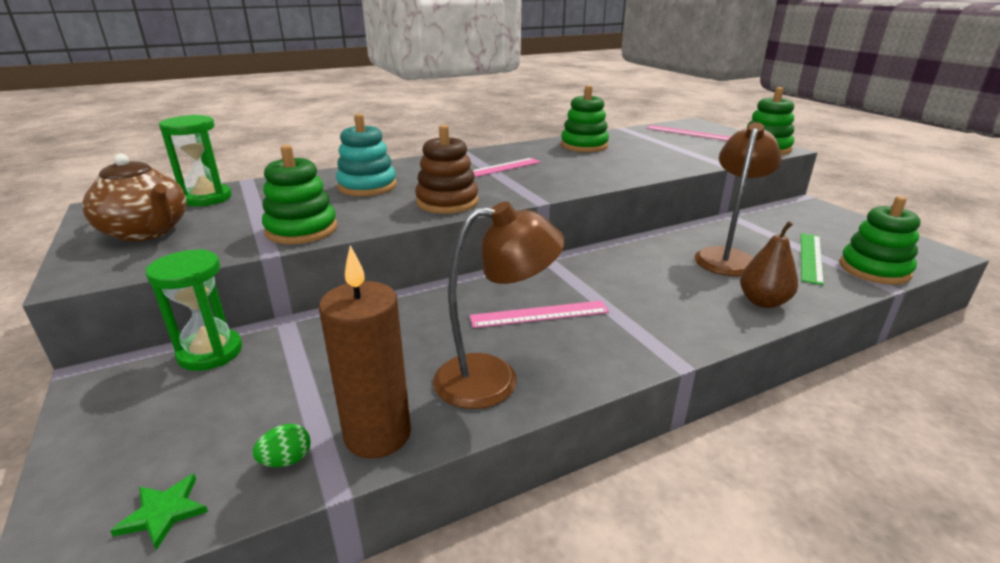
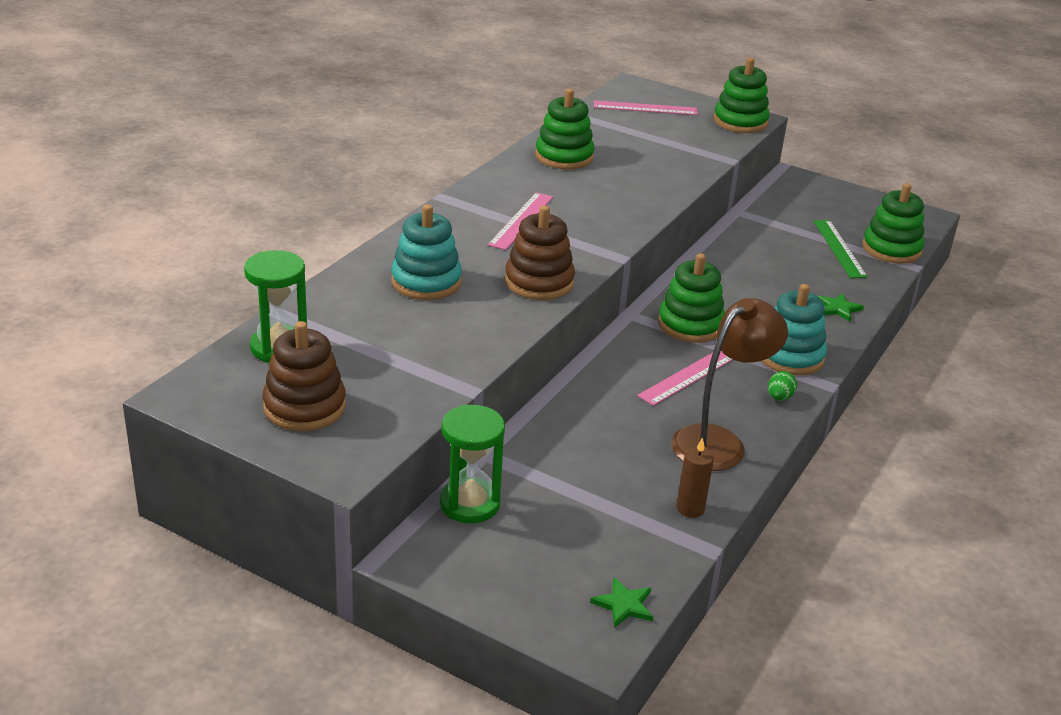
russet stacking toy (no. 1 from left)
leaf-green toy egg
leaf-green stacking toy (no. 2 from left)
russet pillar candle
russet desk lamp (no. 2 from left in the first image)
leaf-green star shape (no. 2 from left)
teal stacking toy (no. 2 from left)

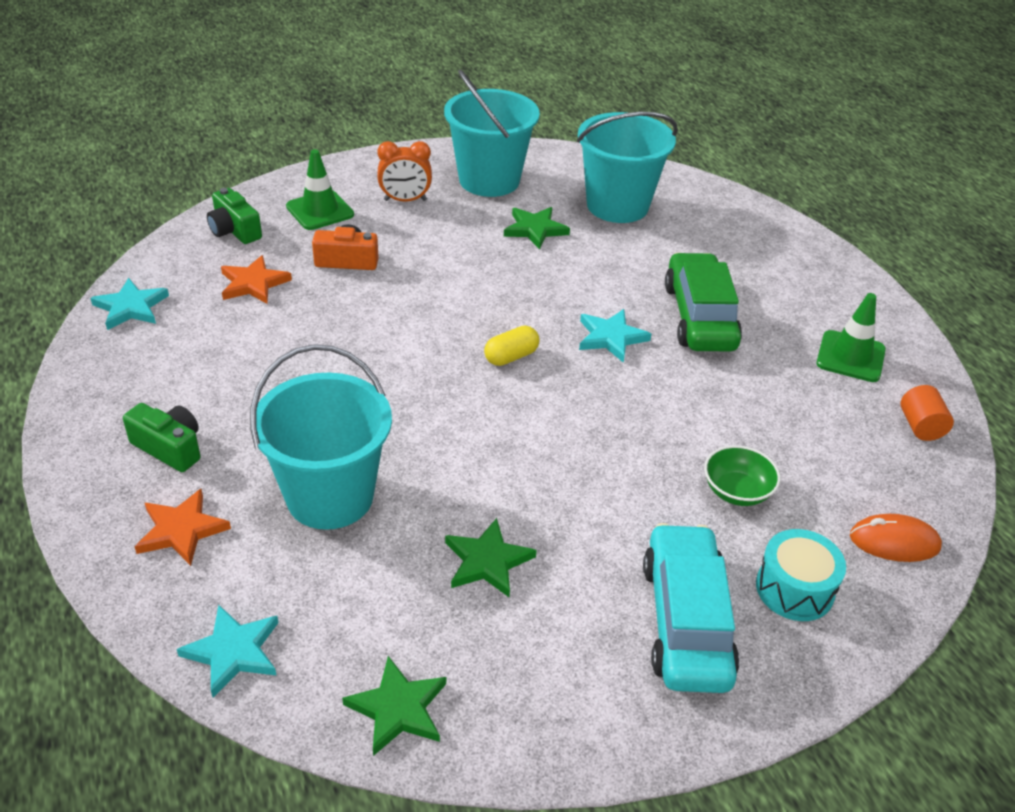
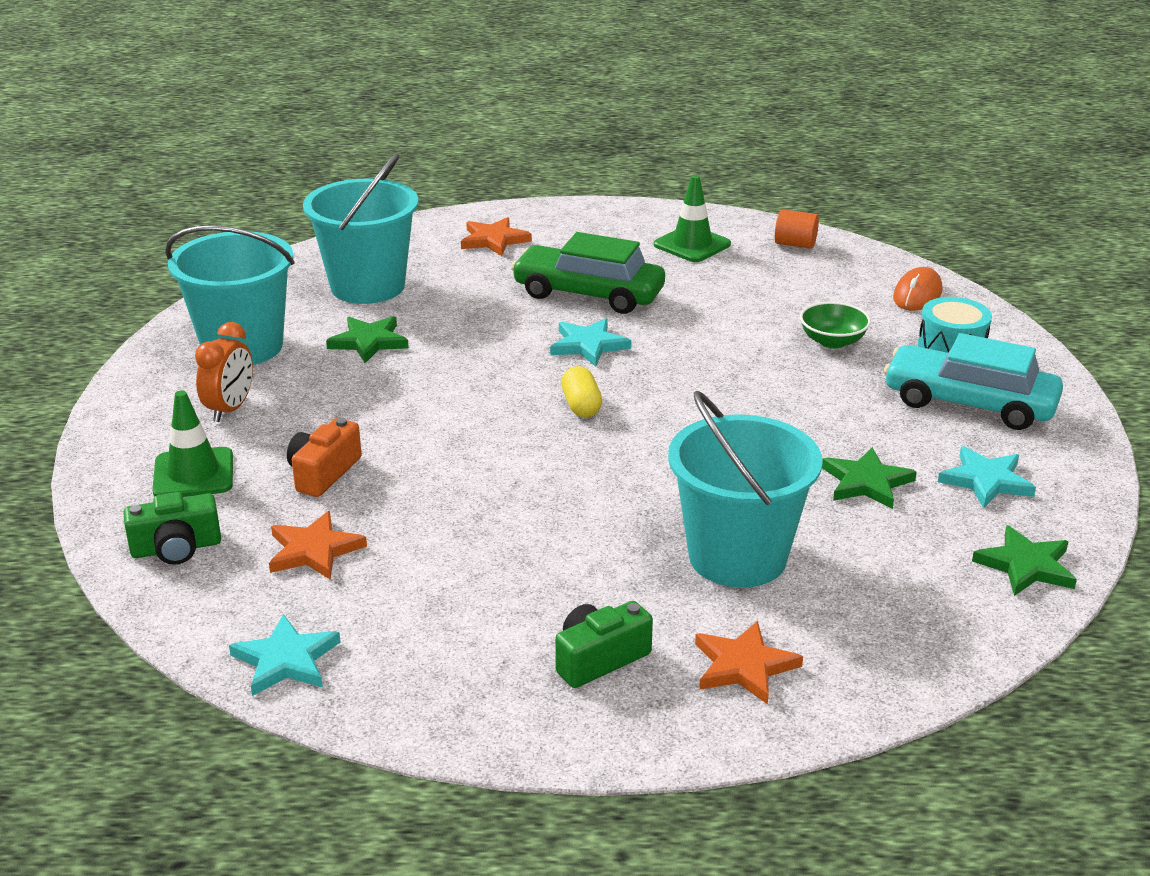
teal star shape (no. 3 from left)
orange star shape (no. 2 from left)

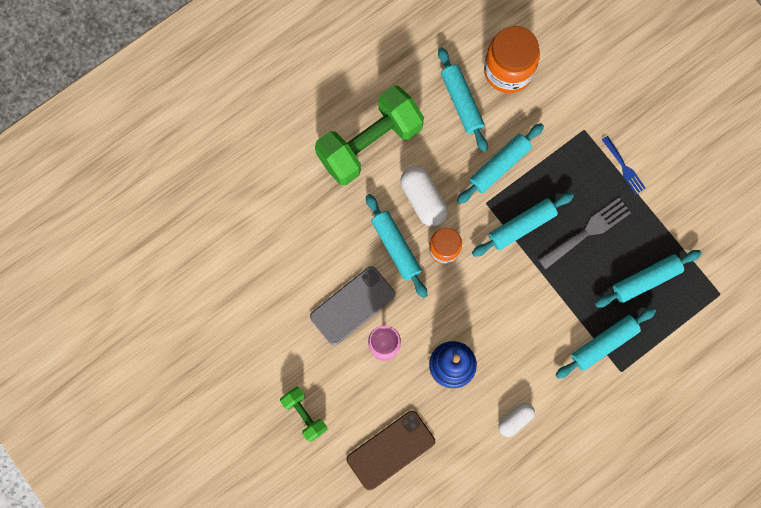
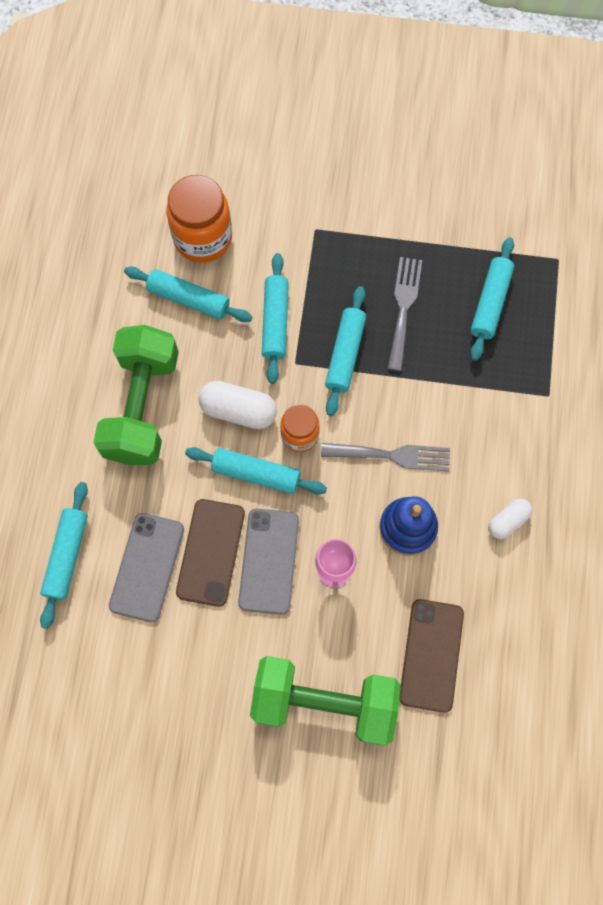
leaf-green dumbbell (no. 2 from left)
pure white pill shape (no. 2 from left)
teal rolling pin (no. 1 from left)
royal blue fork
grey mobile phone (no. 1 from left)
russet mobile phone (no. 1 from left)
grey fork (no. 1 from left)

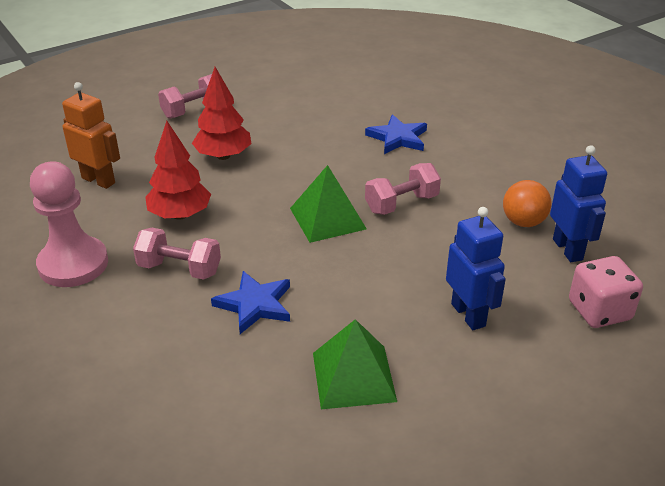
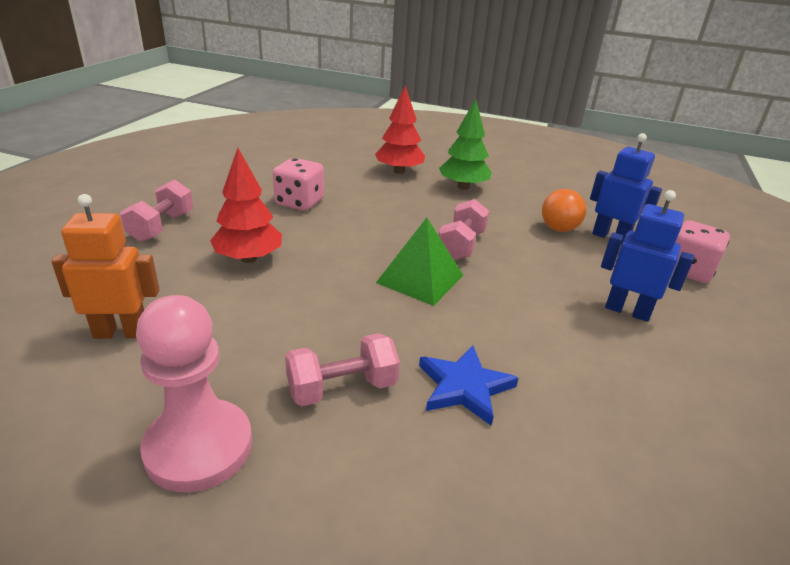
crimson tree (no. 2 from left)
leaf-green pyramid shape (no. 2 from left in the first image)
royal blue star shape (no. 2 from left in the first image)
rose-pink die (no. 1 from left)
leaf-green tree

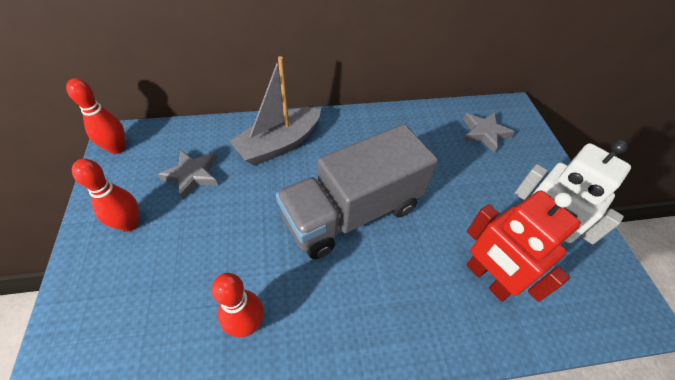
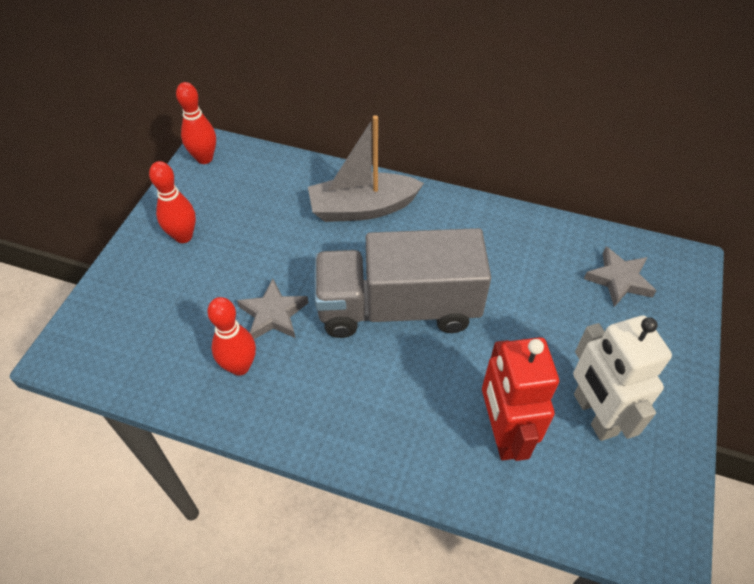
grey star shape (no. 1 from left)

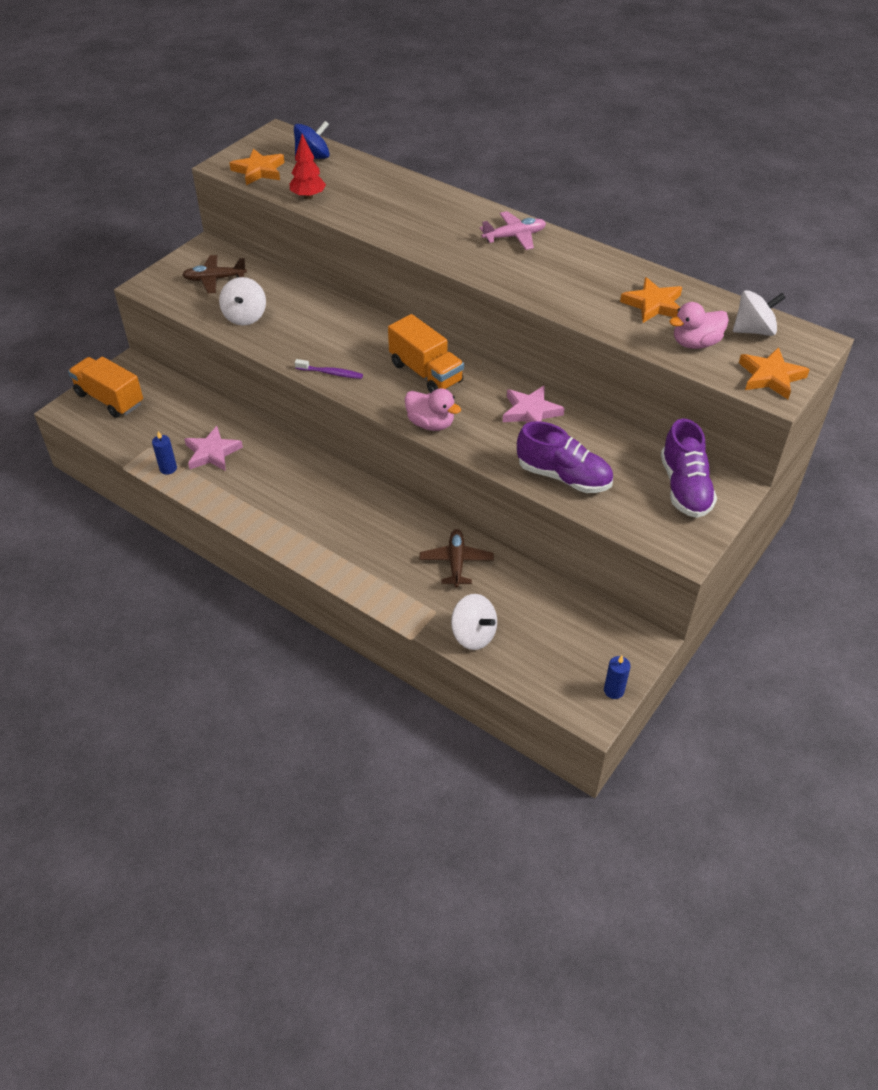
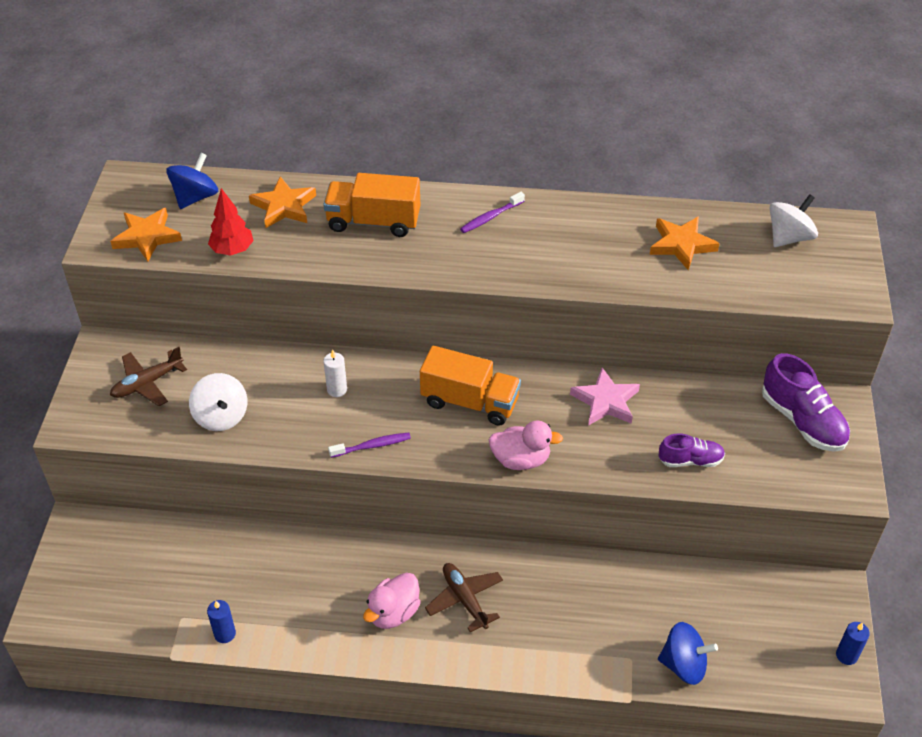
orange toy truck (no. 1 from left)
rose-pink star shape (no. 1 from left in the first image)
russet aeroplane (no. 2 from left)
royal blue spinning top (no. 2 from left)
violet tooth brush (no. 2 from left)
violet sneaker (no. 1 from left)
rose-pink rubber duck (no. 1 from left)
orange star shape (no. 2 from left)
pure white pillar candle

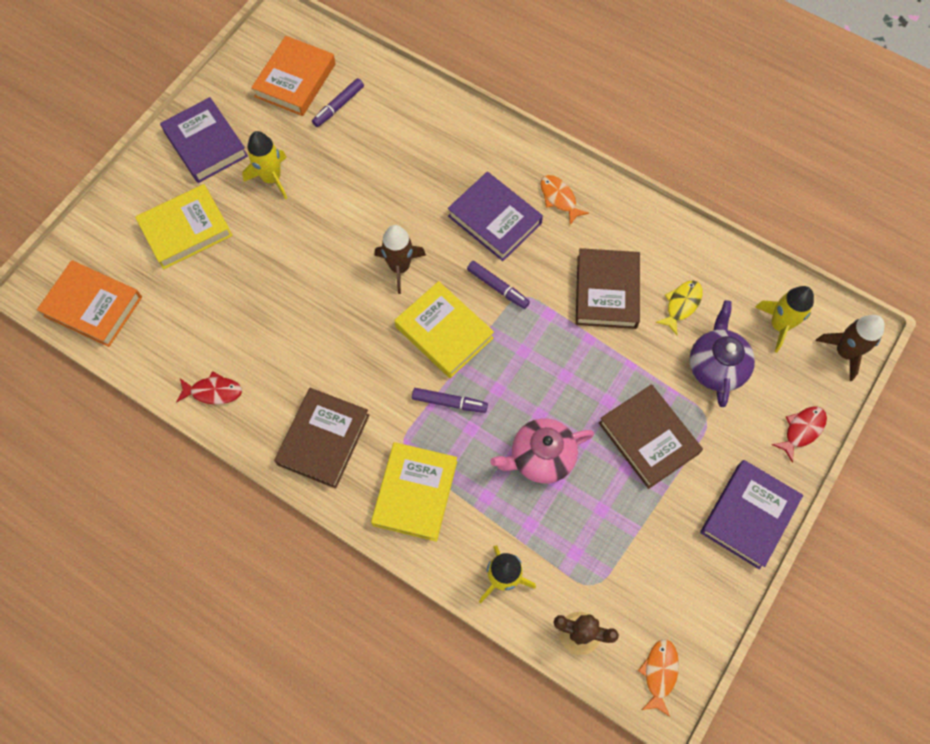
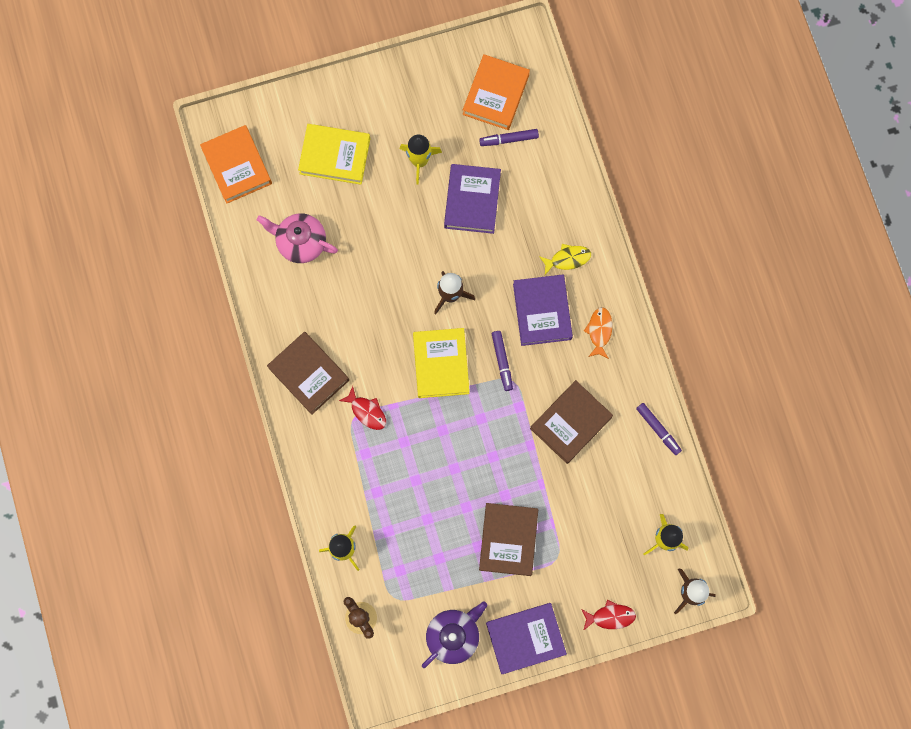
violet book (no. 1 from left)
crimson fish (no. 1 from left)
orange book (no. 2 from left)
russet book (no. 1 from left)
golden book (no. 2 from left in the first image)
violet marker pen (no. 3 from left)
rose-pink china teapot
orange fish (no. 2 from left in the first image)
golden fish
violet china teapot

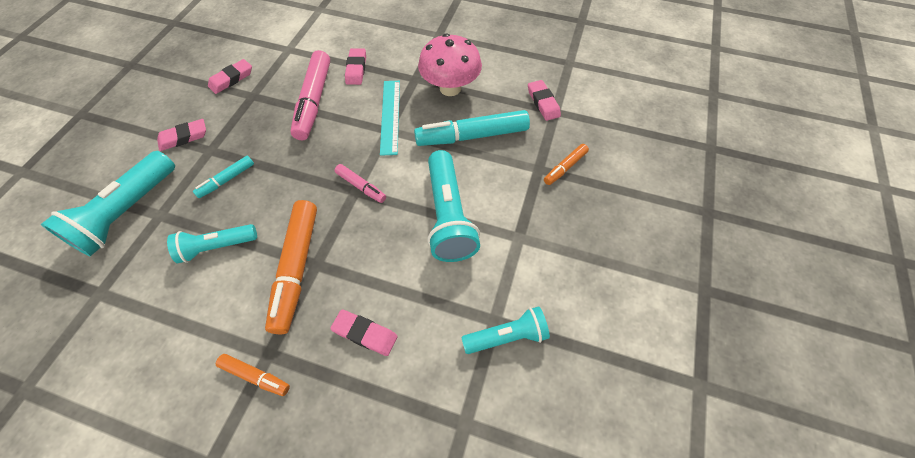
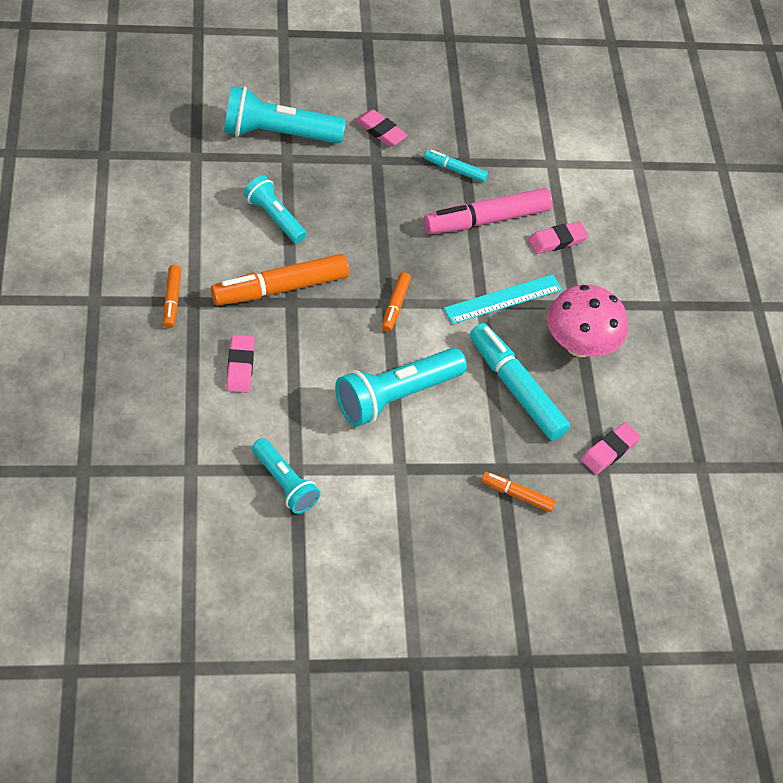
teal marker pen (no. 1 from left)
rose-pink pencil eraser (no. 2 from left in the first image)
orange marker pen (no. 3 from left)

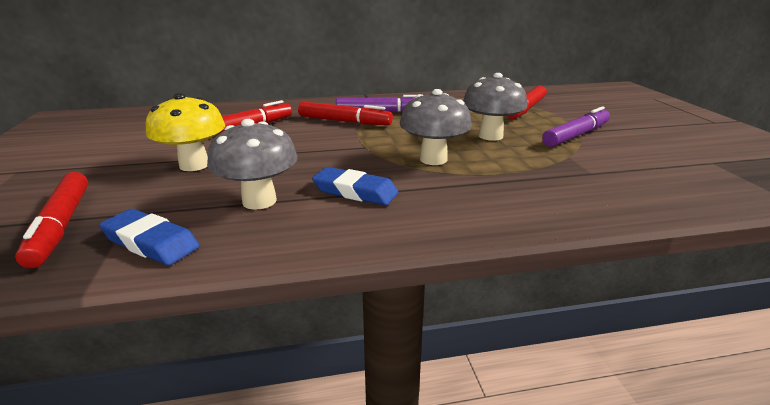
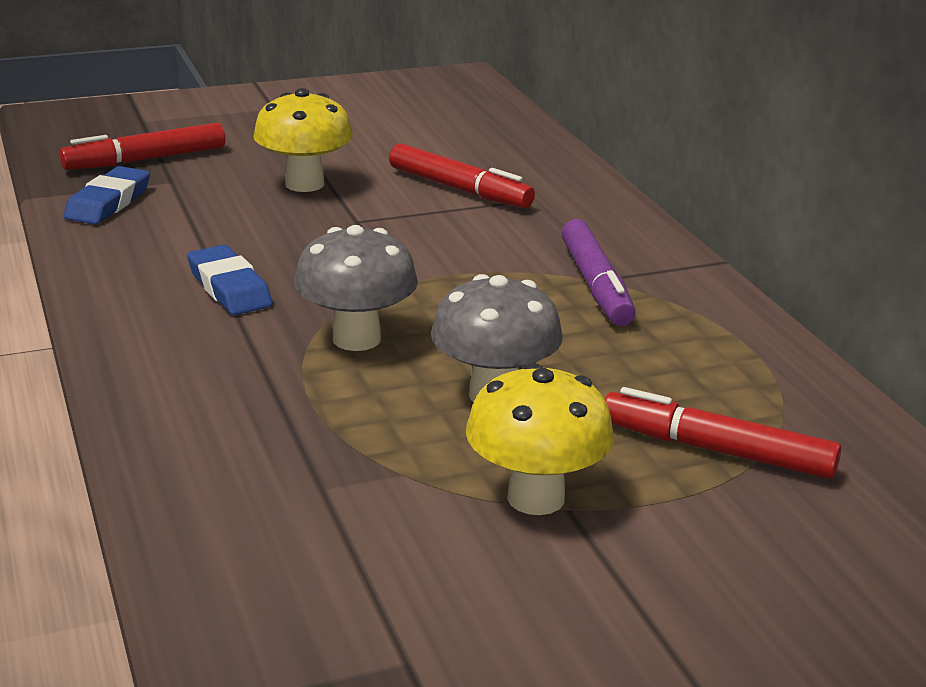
grey mushroom (no. 1 from left in the first image)
crimson marker pen (no. 3 from left in the first image)
royal blue pencil eraser (no. 2 from left)
golden mushroom (no. 2 from left)

